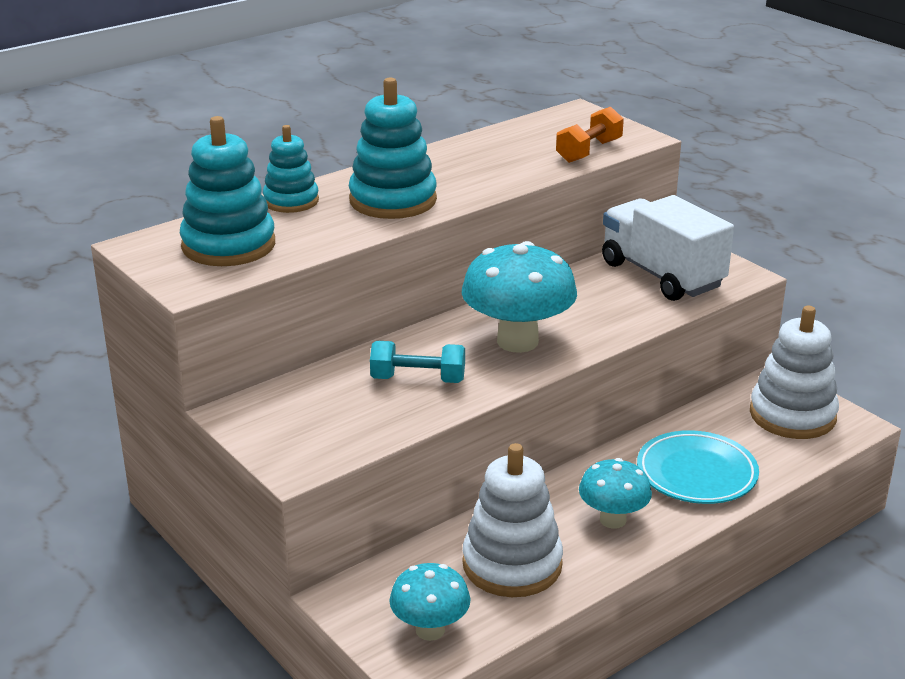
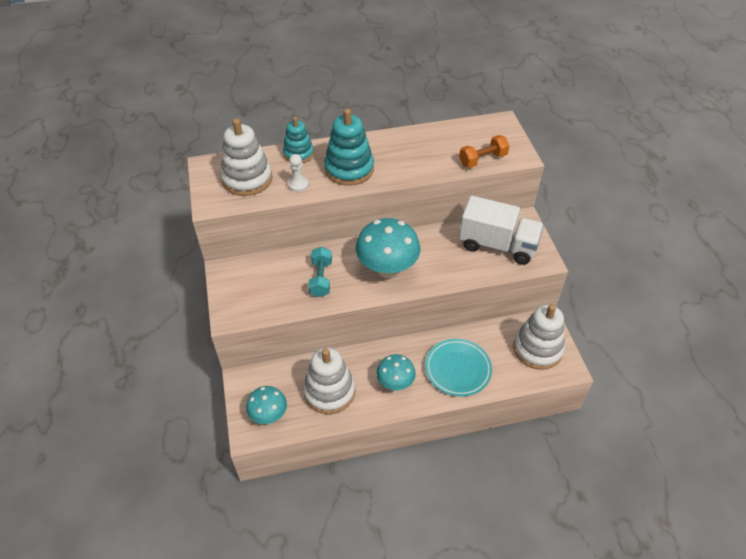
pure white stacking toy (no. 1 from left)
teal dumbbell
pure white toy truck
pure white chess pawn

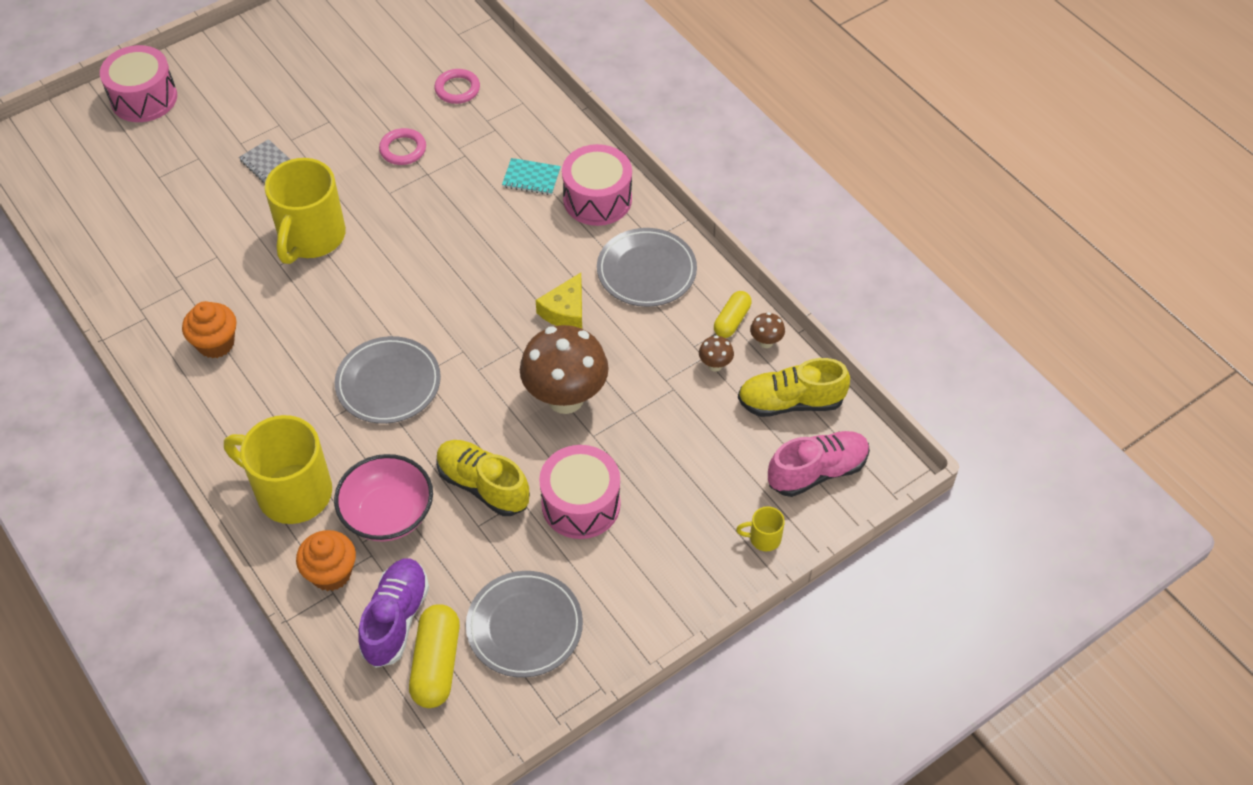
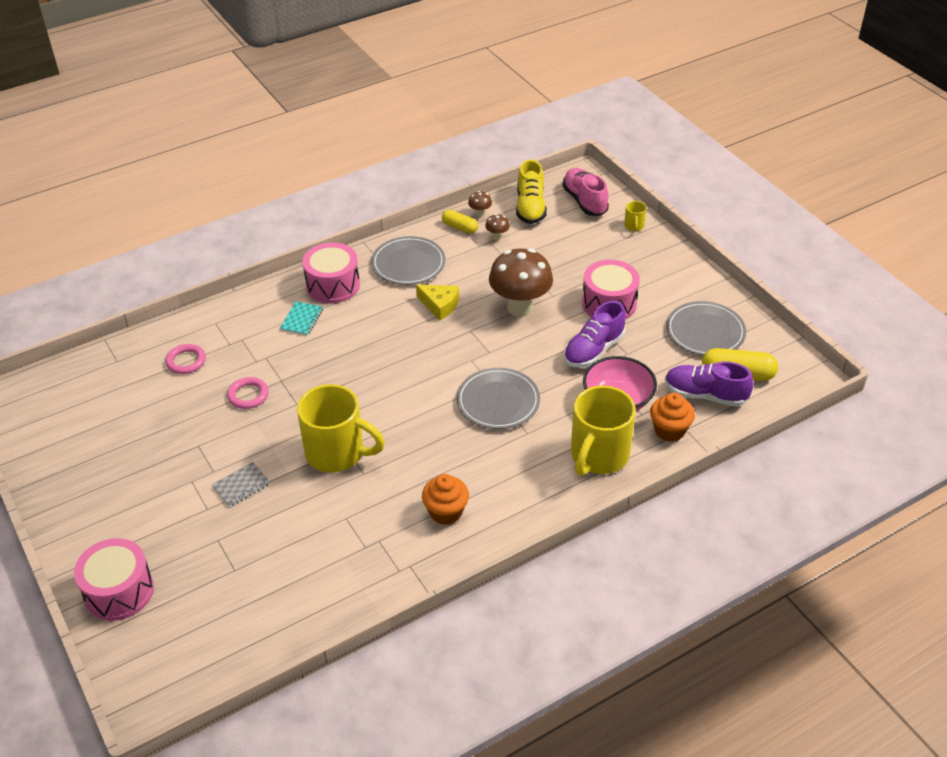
violet sneaker (no. 1 from left)

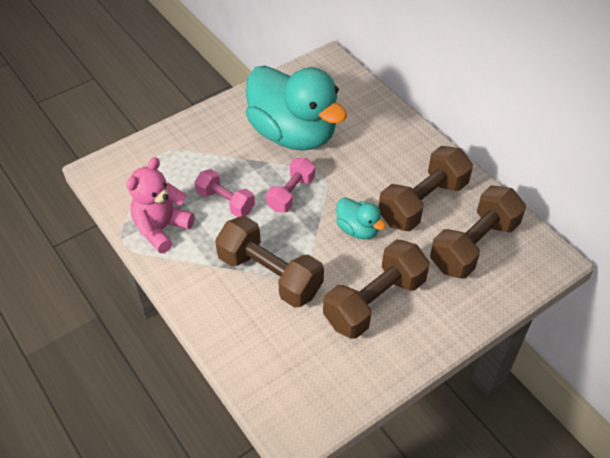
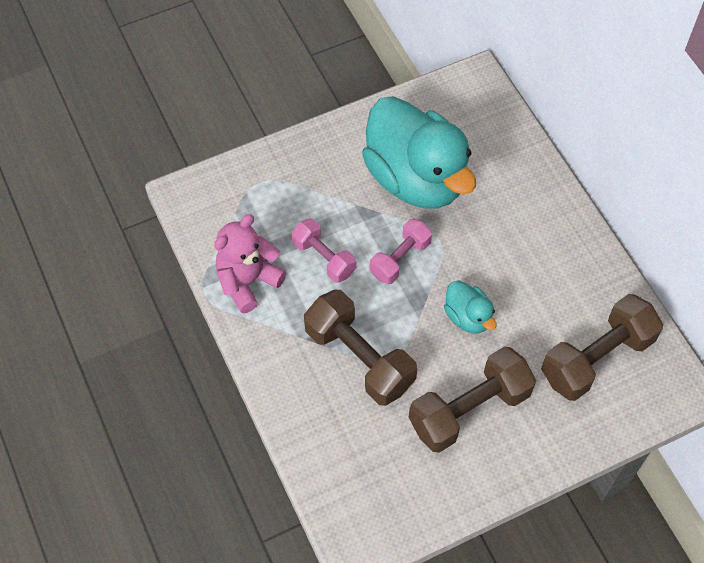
russet dumbbell (no. 3 from left in the first image)

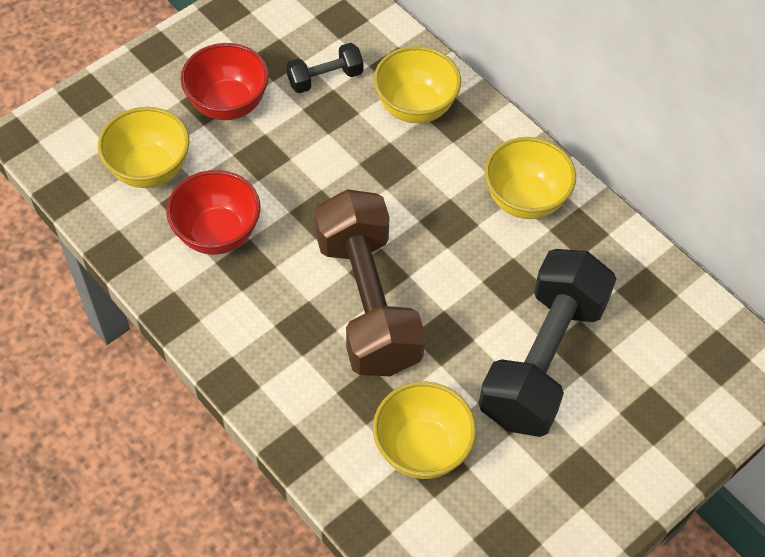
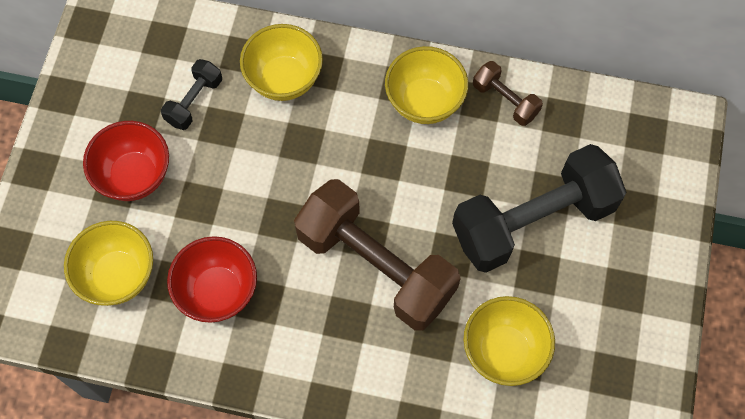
black dumbbell (no. 2 from left)
russet dumbbell (no. 2 from left)

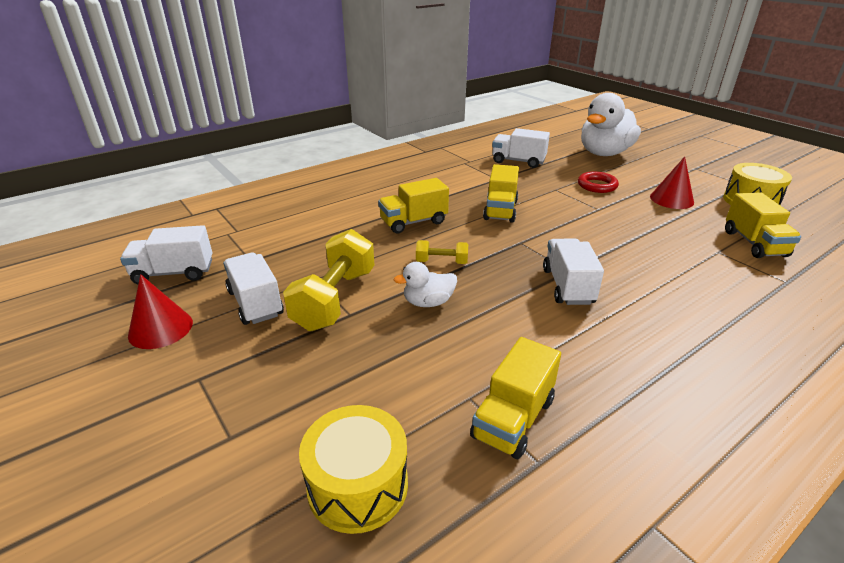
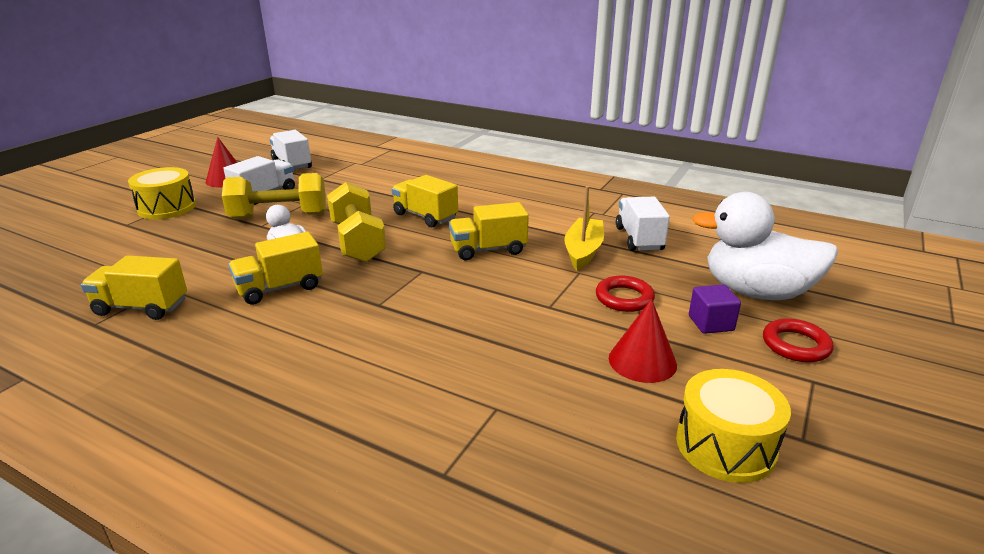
golden drum (no. 1 from left)
golden dumbbell (no. 2 from left)
pure white toy truck (no. 4 from left in the first image)
golden toy truck (no. 2 from left)
golden boat
violet solid cube
crimson torus (no. 2 from left)

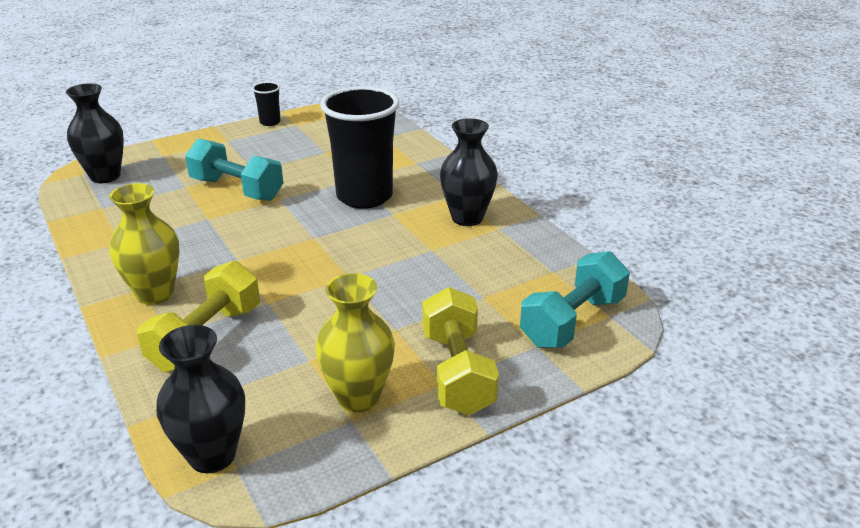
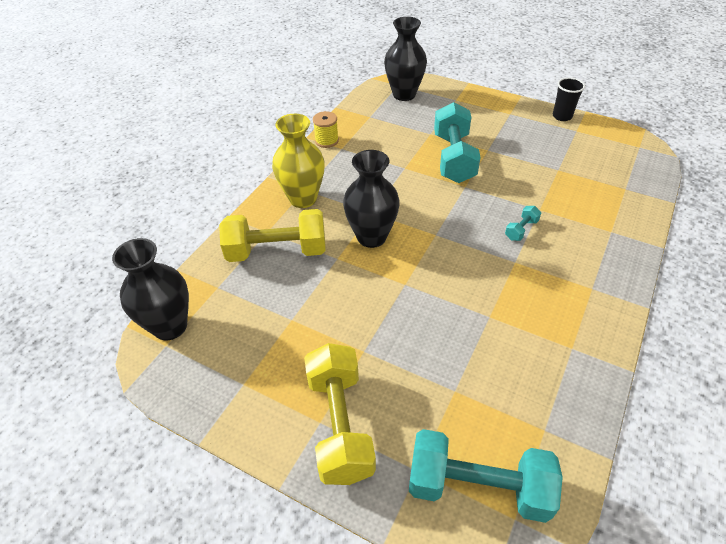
golden flower vase (no. 2 from left in the first image)
teal dumbbell (no. 3 from left)
golden dumbbell (no. 2 from left)
black flower vase (no. 2 from left)
golden spool

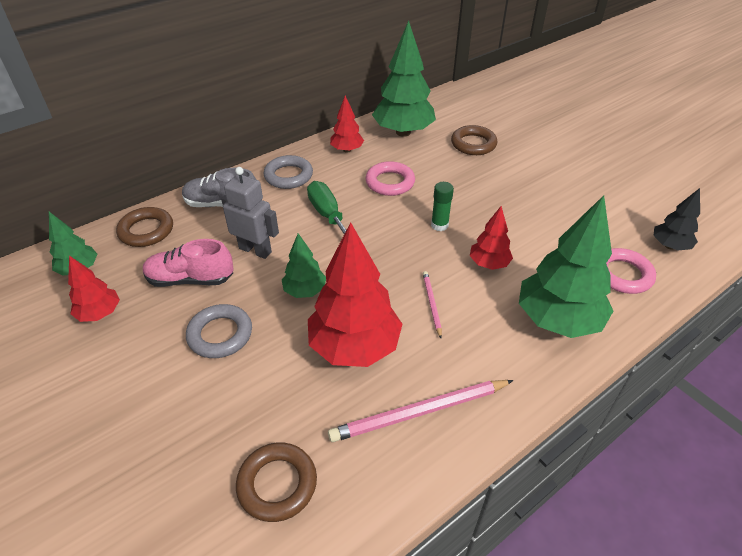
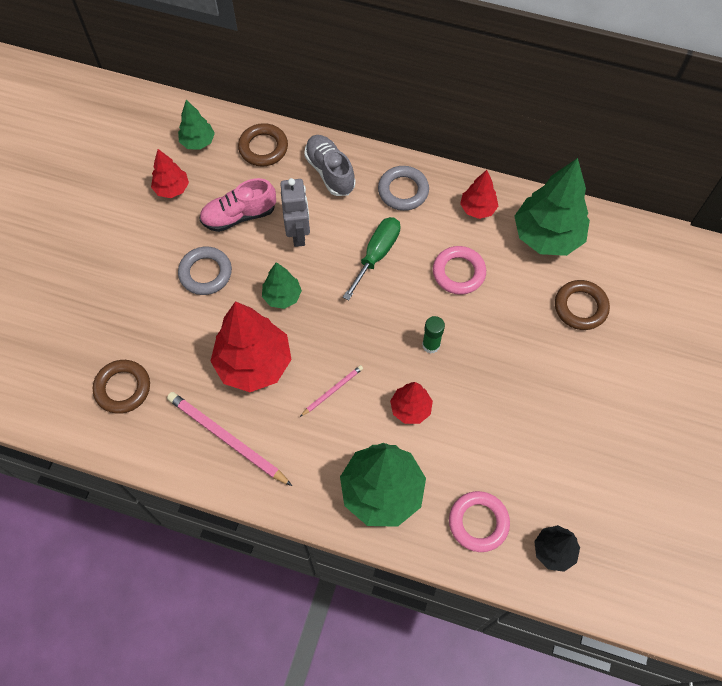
rose-pink sneaker

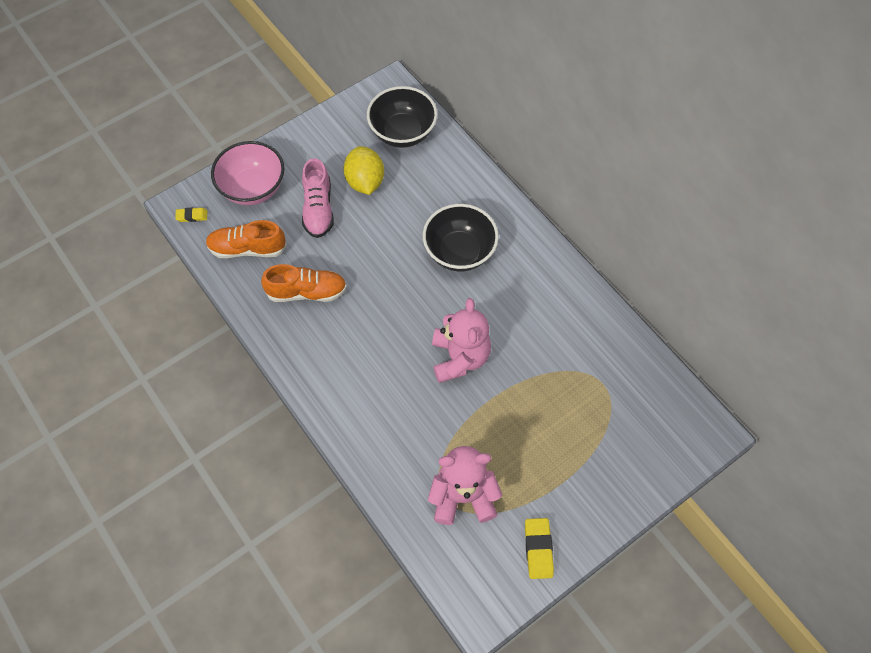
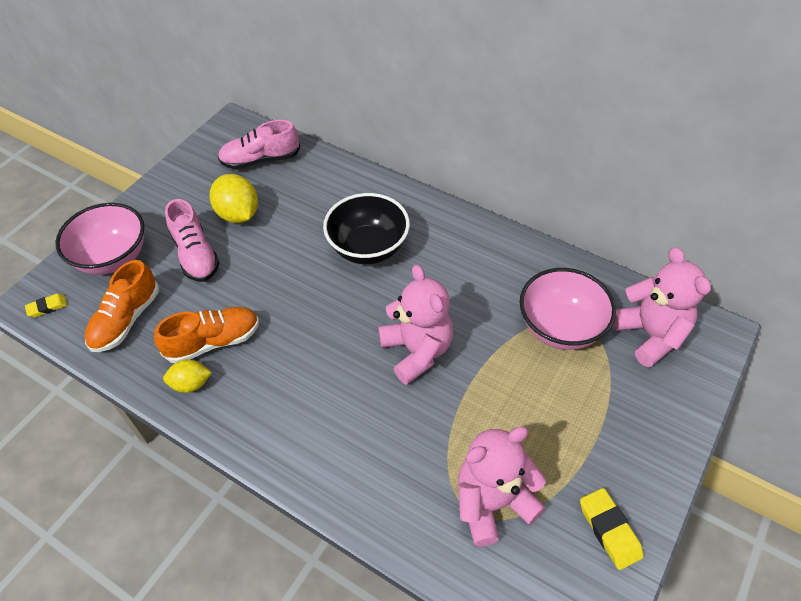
orange sneaker (no. 1 from left)
rose-pink sneaker (no. 2 from left)
golden toy lemon (no. 1 from left)
rose-pink bowl (no. 2 from left)
rose-pink teddy (no. 3 from left)

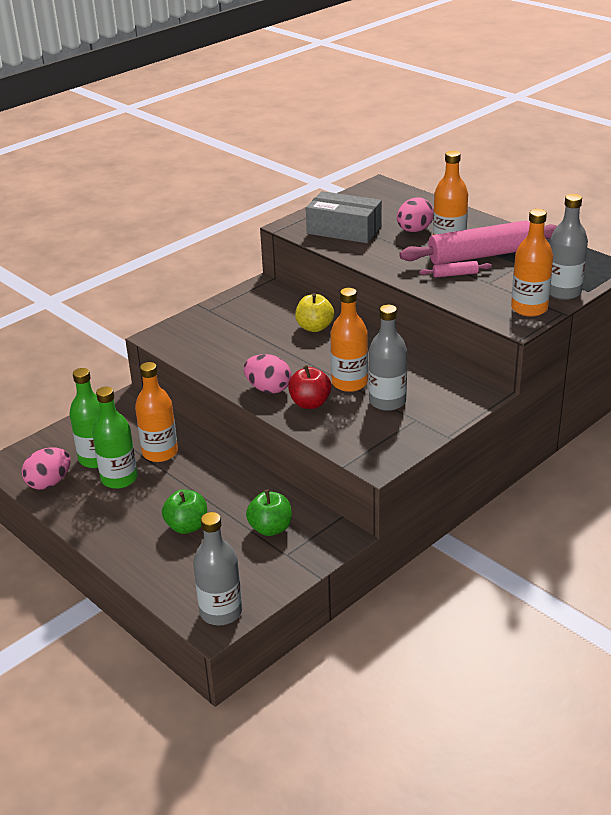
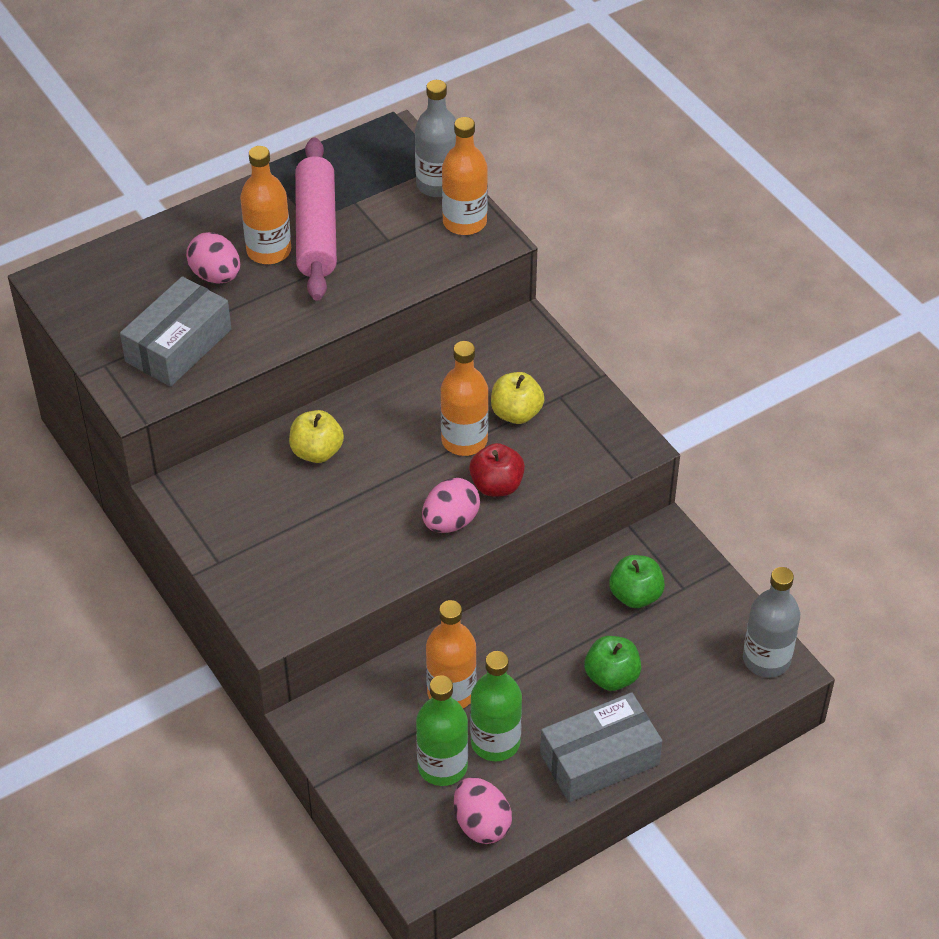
golden apple (no. 2 from left)
rose-pink rolling pin (no. 1 from left in the first image)
grey box (no. 2 from left)

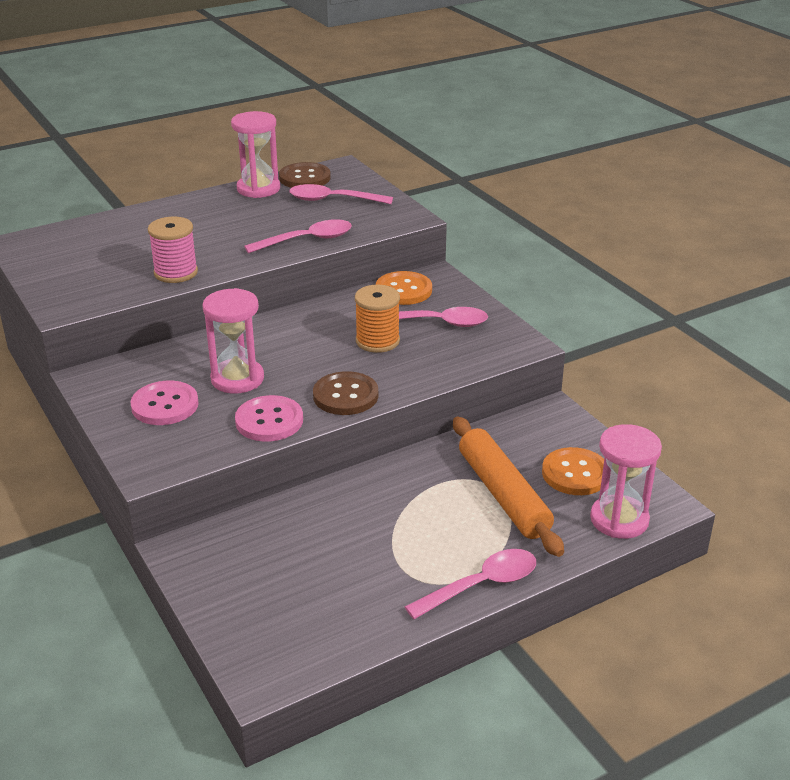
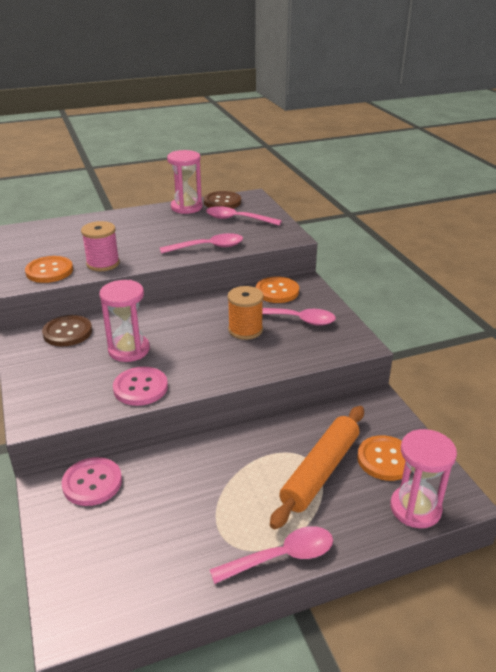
rose-pink button (no. 1 from left)
russet button (no. 1 from left)
orange rolling pin
orange button (no. 1 from left)

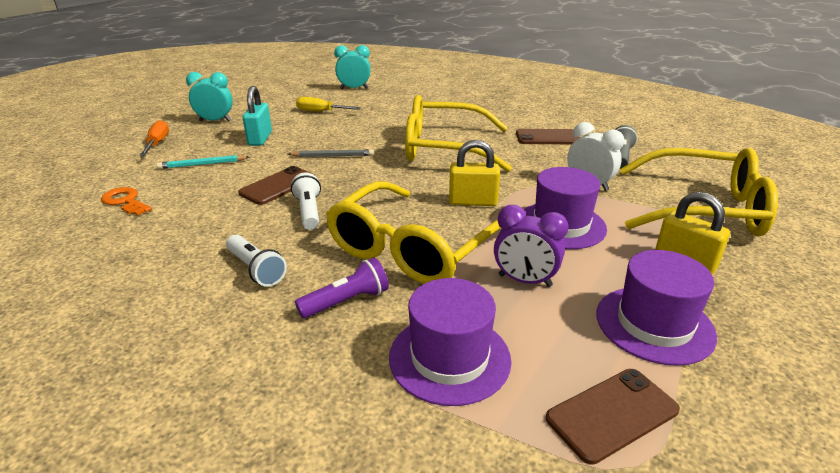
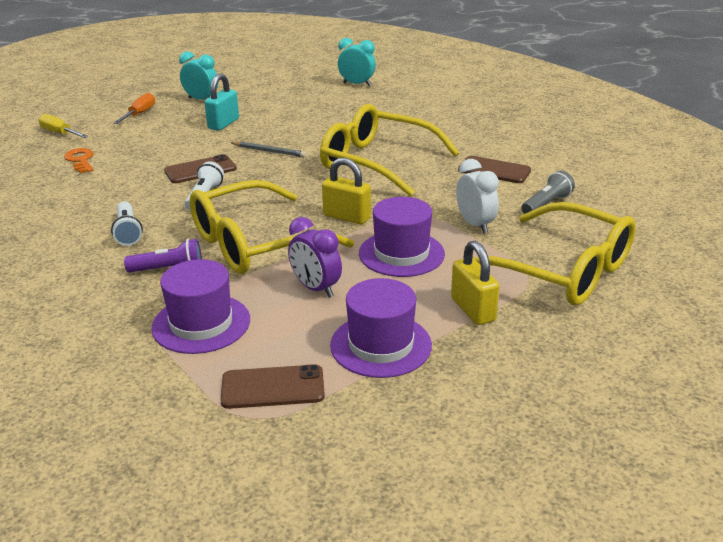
teal pencil
golden hand screwdriver

